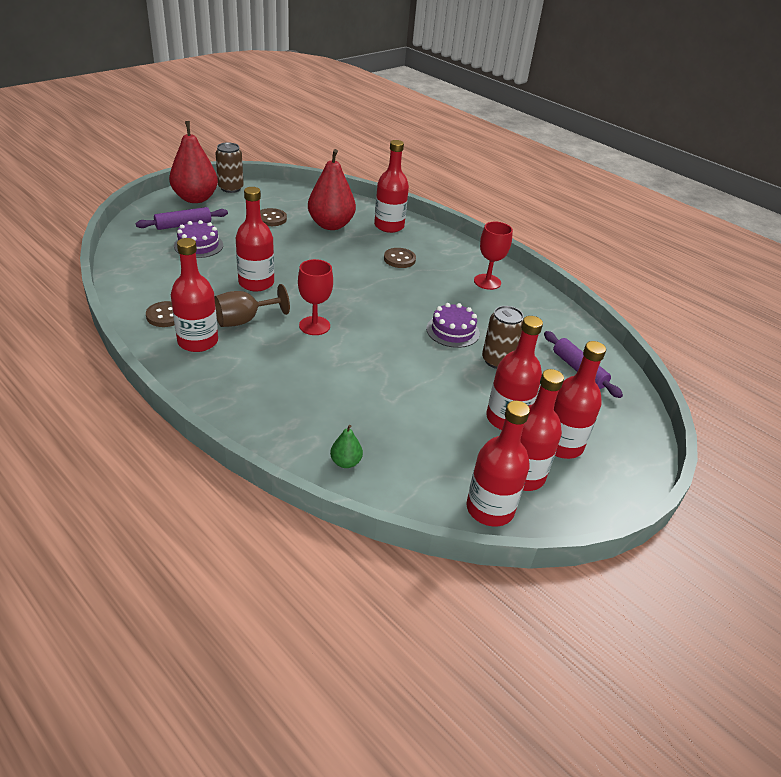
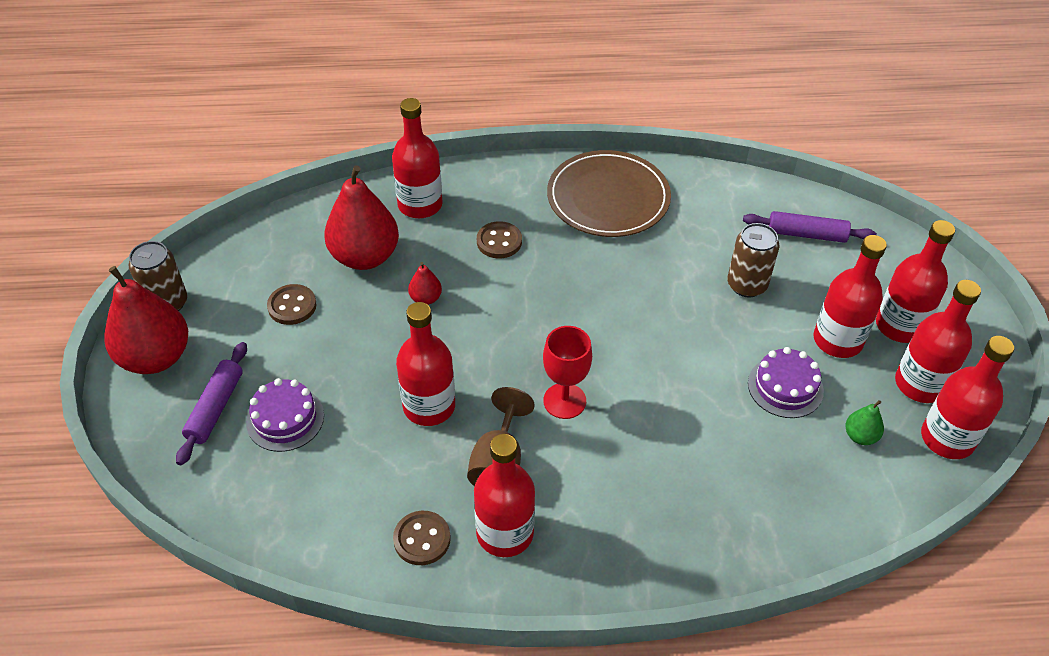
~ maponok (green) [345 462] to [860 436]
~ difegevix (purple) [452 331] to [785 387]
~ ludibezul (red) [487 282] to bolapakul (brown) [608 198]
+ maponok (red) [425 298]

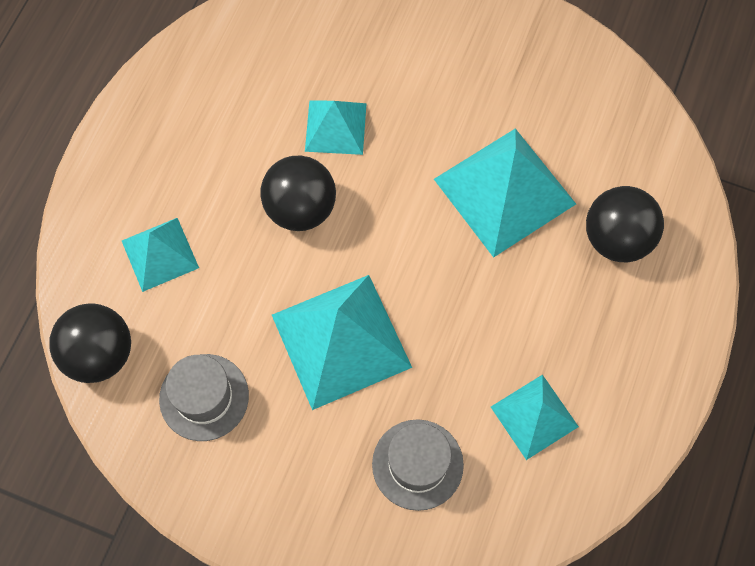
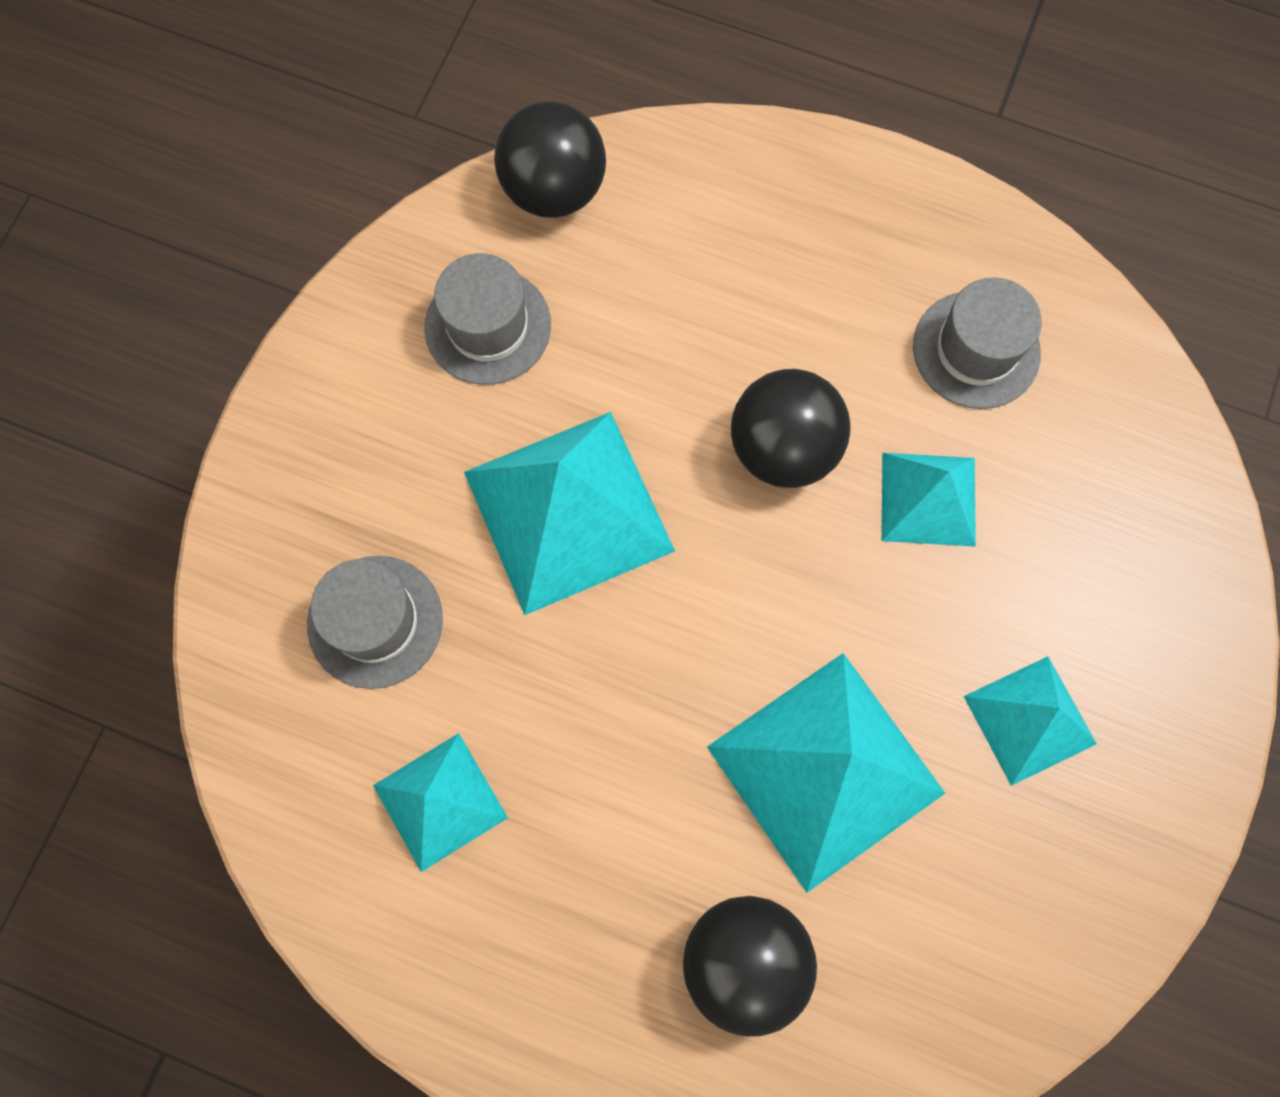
~ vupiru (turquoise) [160 254] to [1029 720]
+ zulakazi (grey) [976 350]

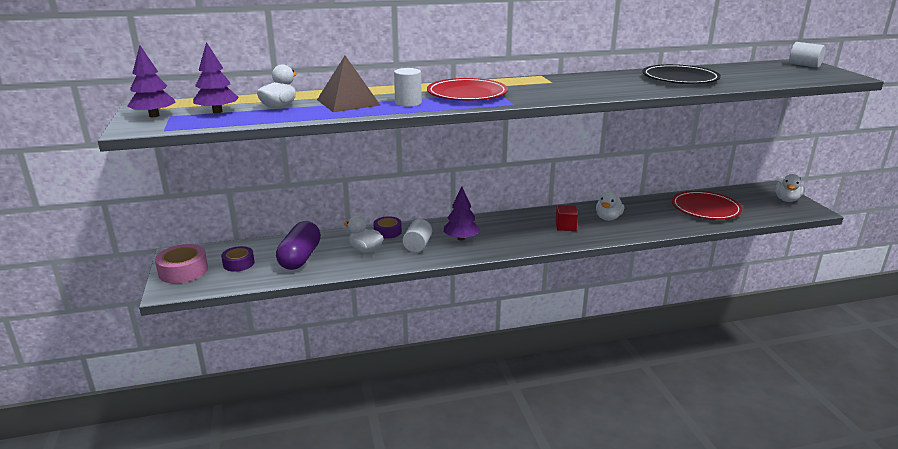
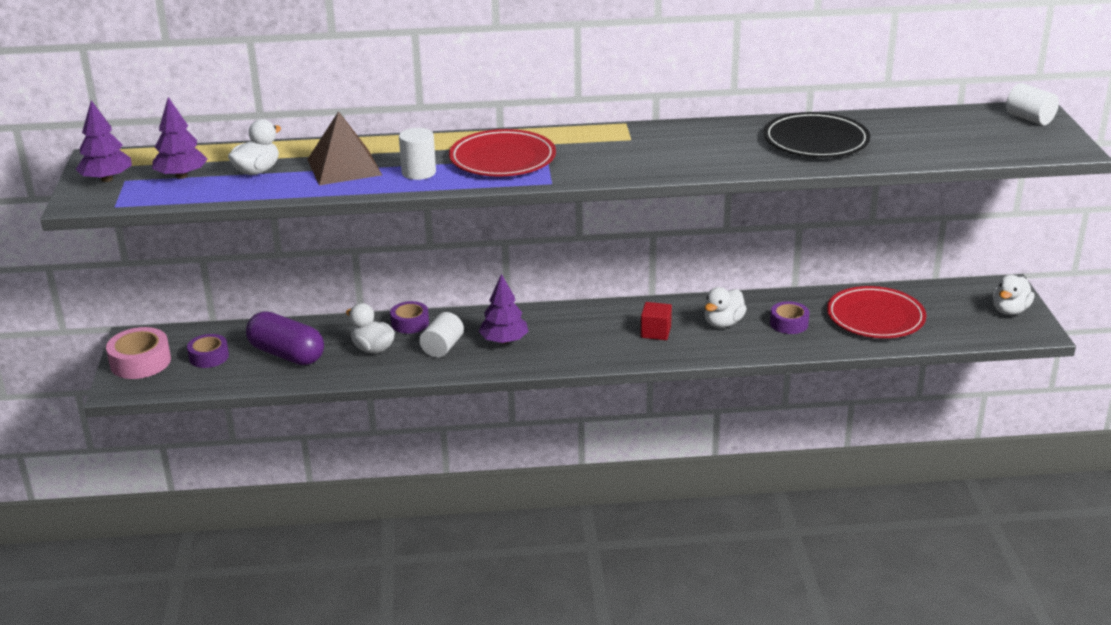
~ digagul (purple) [300 258] = [287 354] 75 degrees counterclockwise
+ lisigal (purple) [789 323]

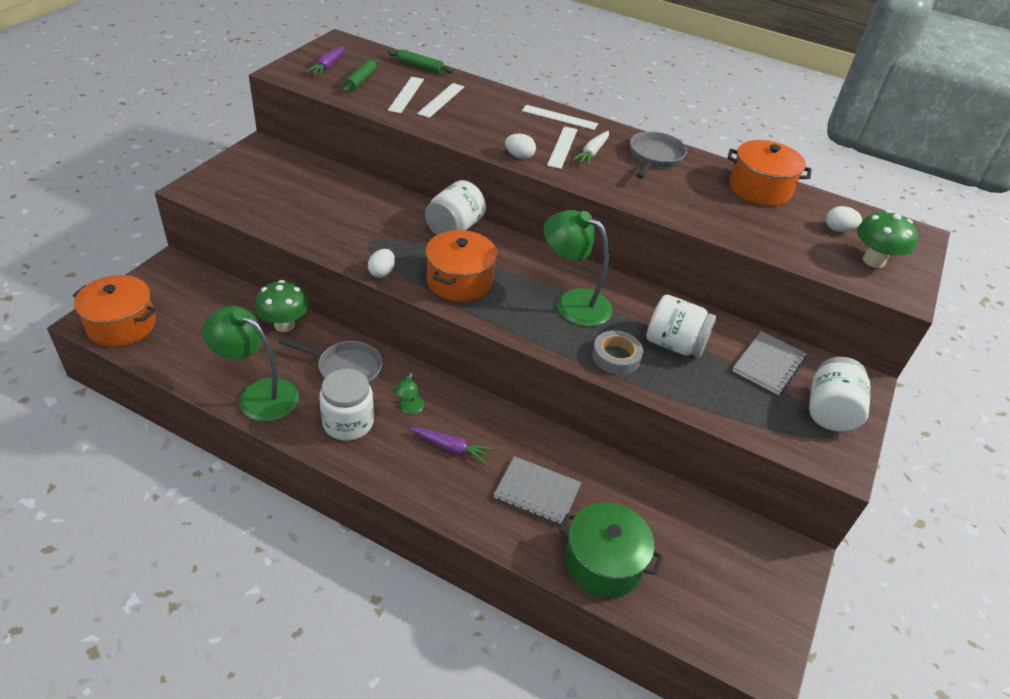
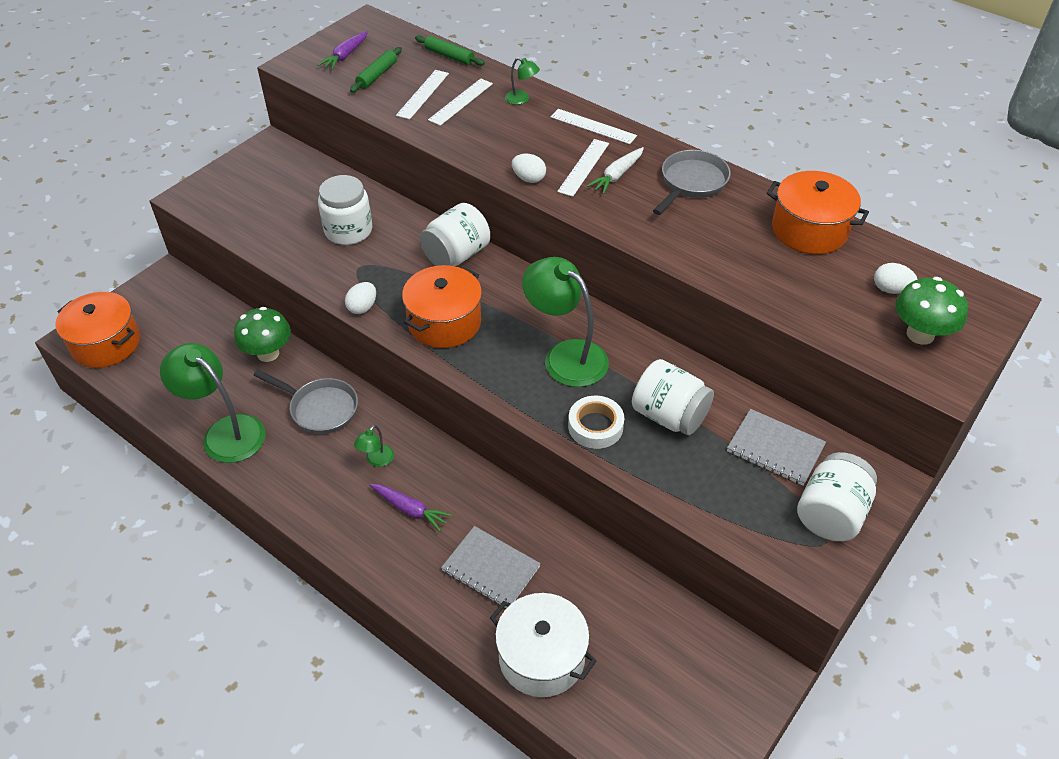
~ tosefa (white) [348 422] to [348 230]
~ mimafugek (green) [603 563] to mimafugek (white) [541 657]
~ lisigal (grey) [616 357] to lisigal (white) [595 426]
~ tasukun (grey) [768 364] = [775 449] 75 degrees clockwise
+ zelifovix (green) [521 99]

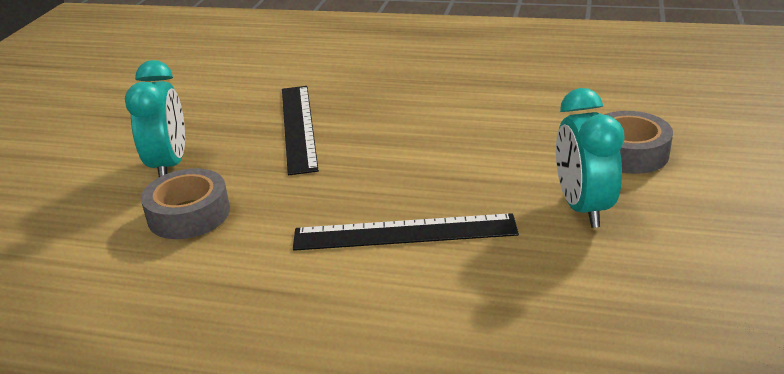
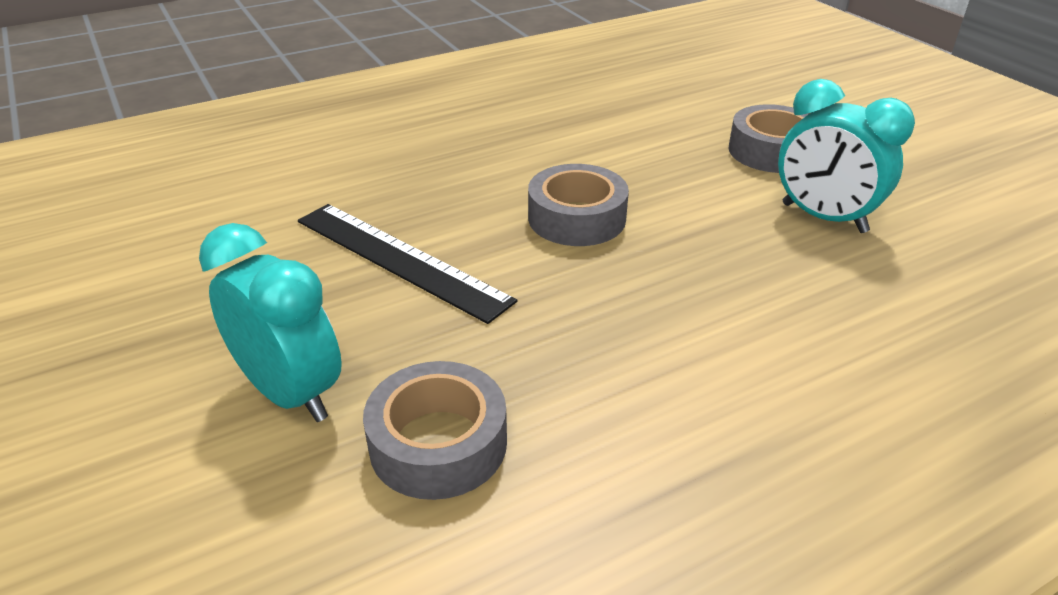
- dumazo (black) [404 232]
+ lisigal (grey) [576 218]

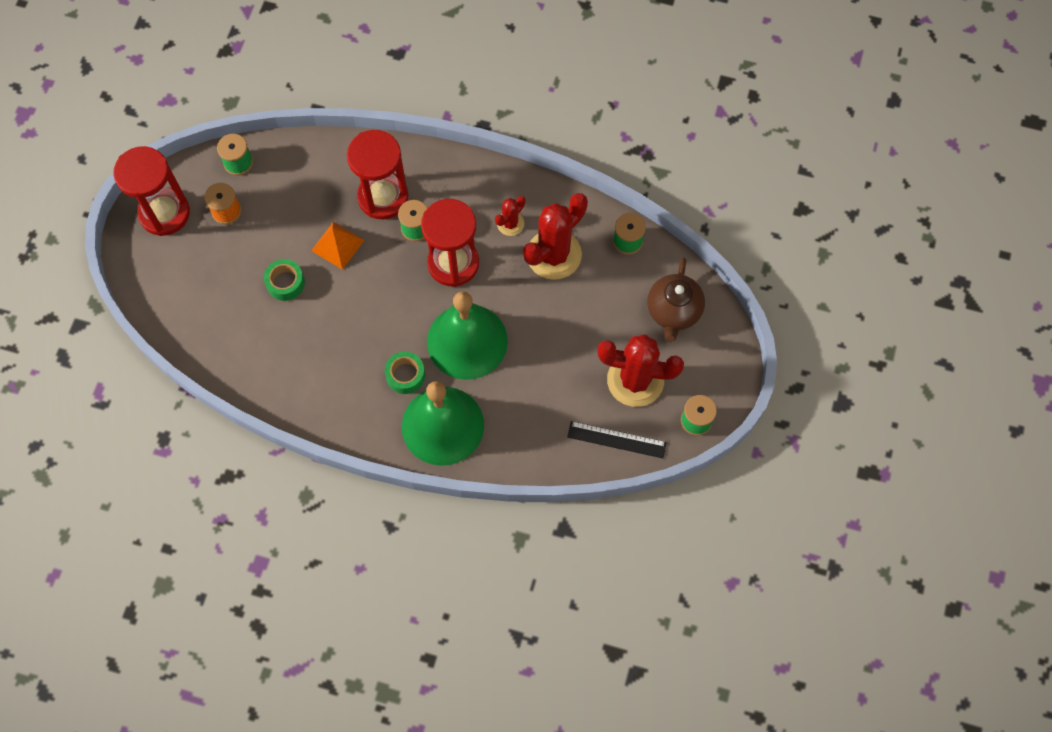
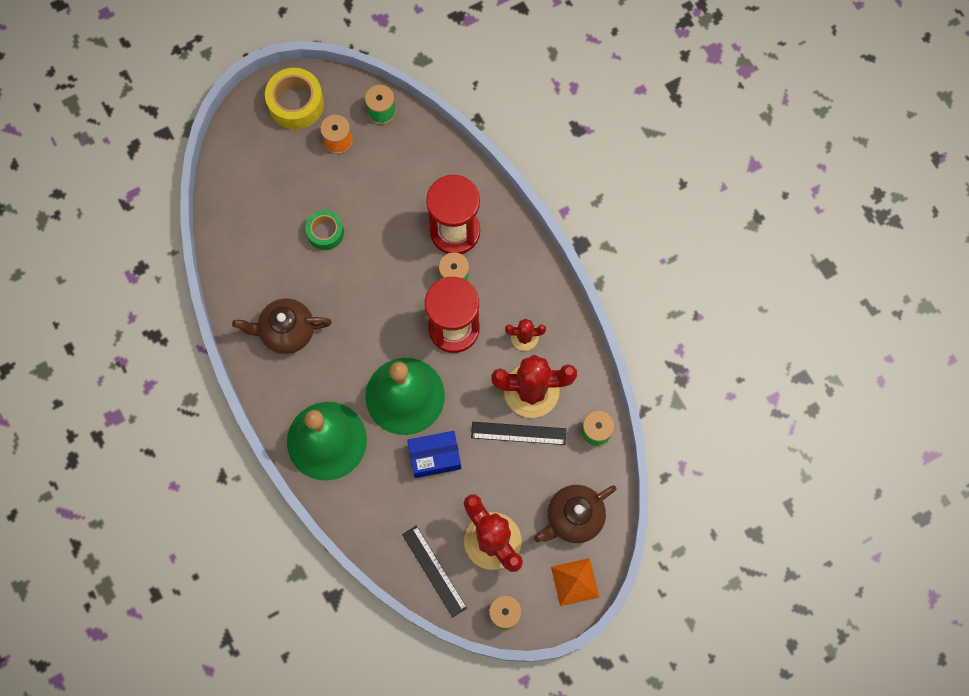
~ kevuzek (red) [164 213] to lisigal (yellow) [296 103]
~ vupiru (orange) [337 245] to [575 581]
- lisigal (green) [405 375]
+ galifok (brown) [286 331]
+ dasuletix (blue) [435 457]
+ dumazo (black) [518 433]

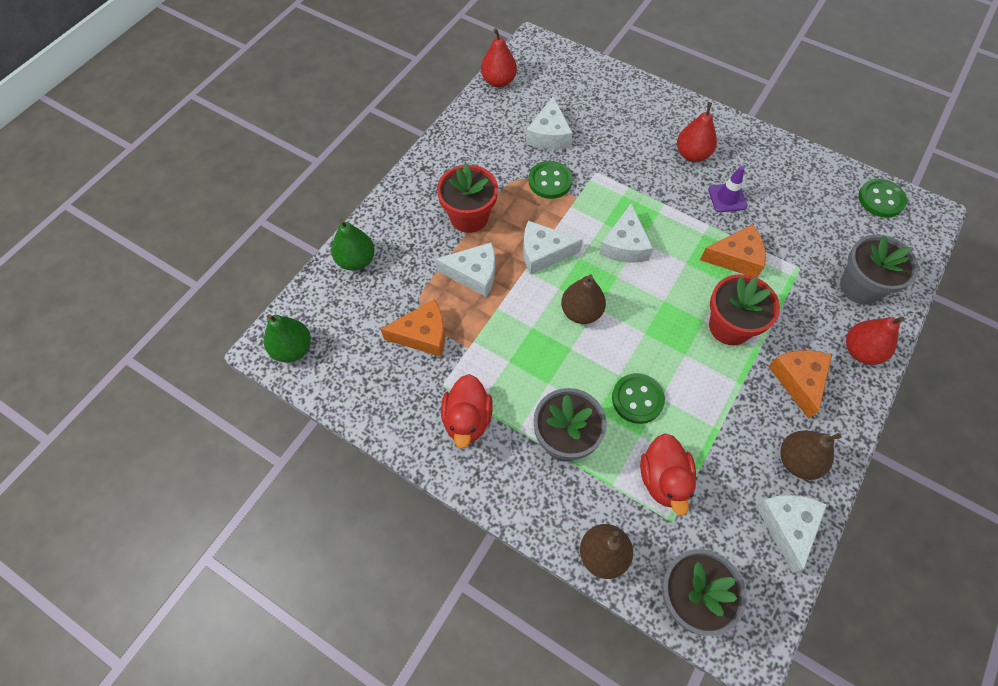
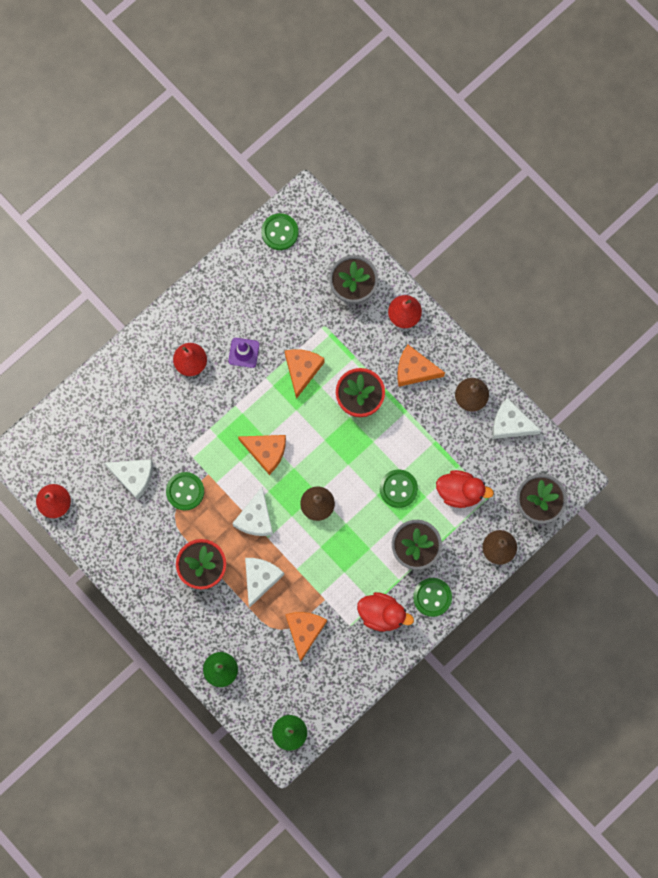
~ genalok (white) [624 245] to genalok (orange) [266 452]
+ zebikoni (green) [432 597]

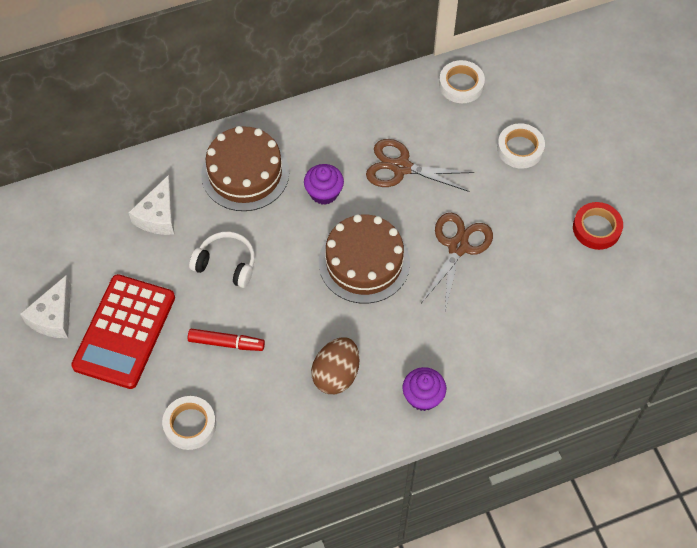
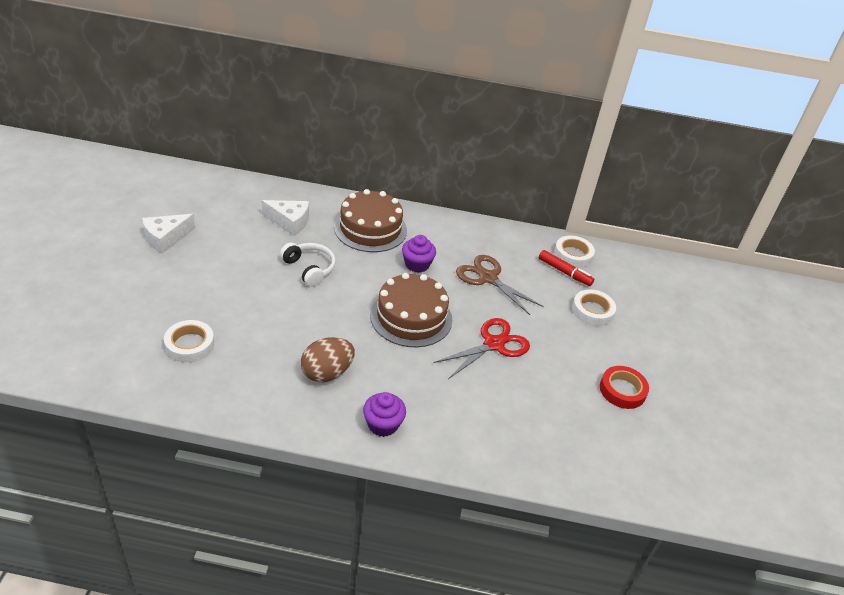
- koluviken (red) [124 331]
~ genalok (white) [158 215] = [289 222] 120 degrees counterclockwise
~ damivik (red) [226 343] to [564 272]
~ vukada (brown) [458 247] to vukada (red) [493 344]

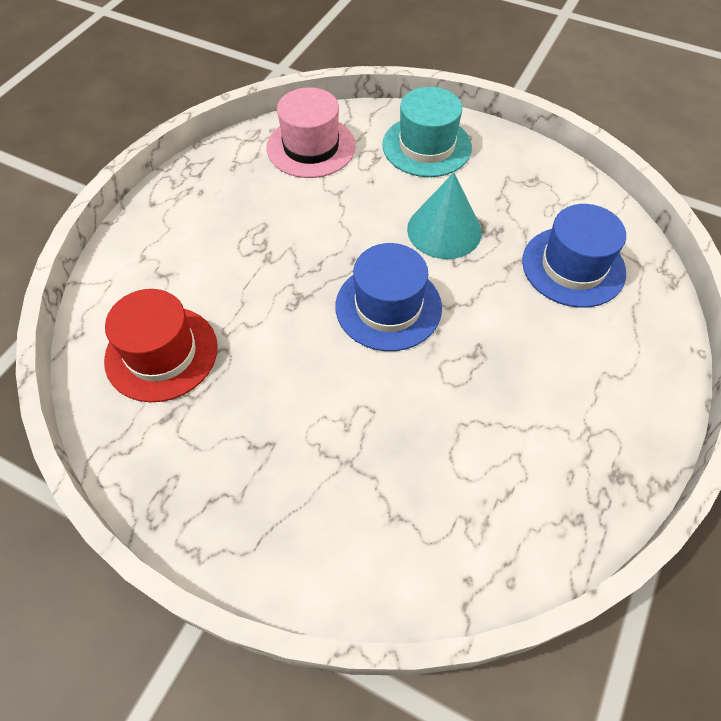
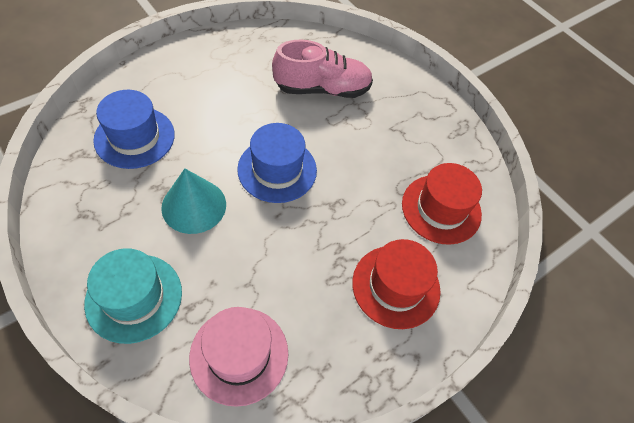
+ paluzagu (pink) [322 89]
+ zulakazi (red) [396 286]

